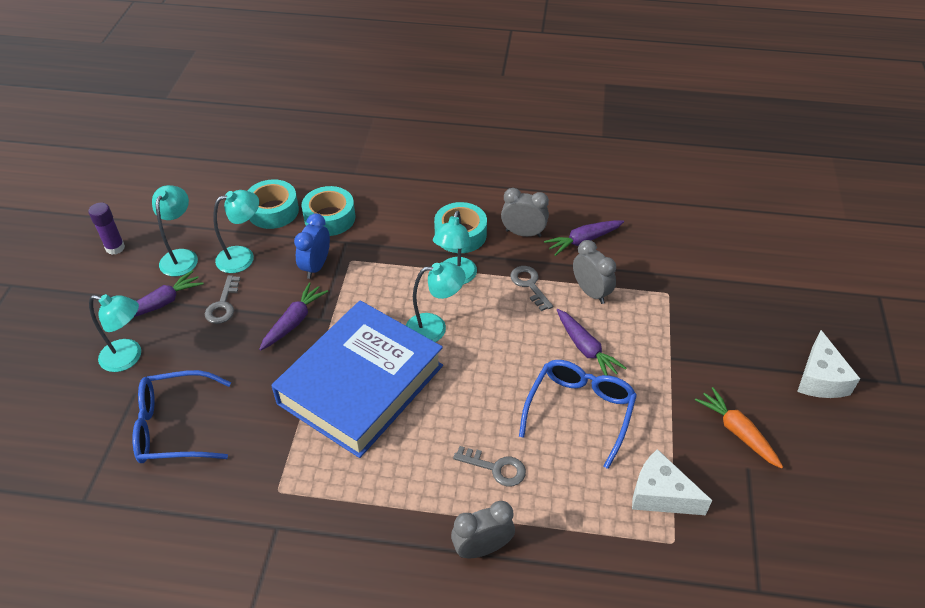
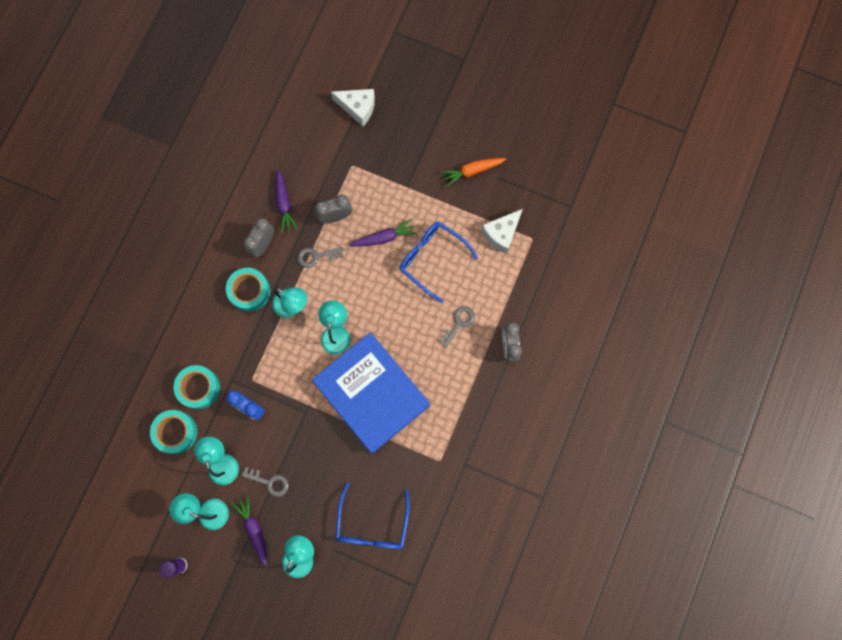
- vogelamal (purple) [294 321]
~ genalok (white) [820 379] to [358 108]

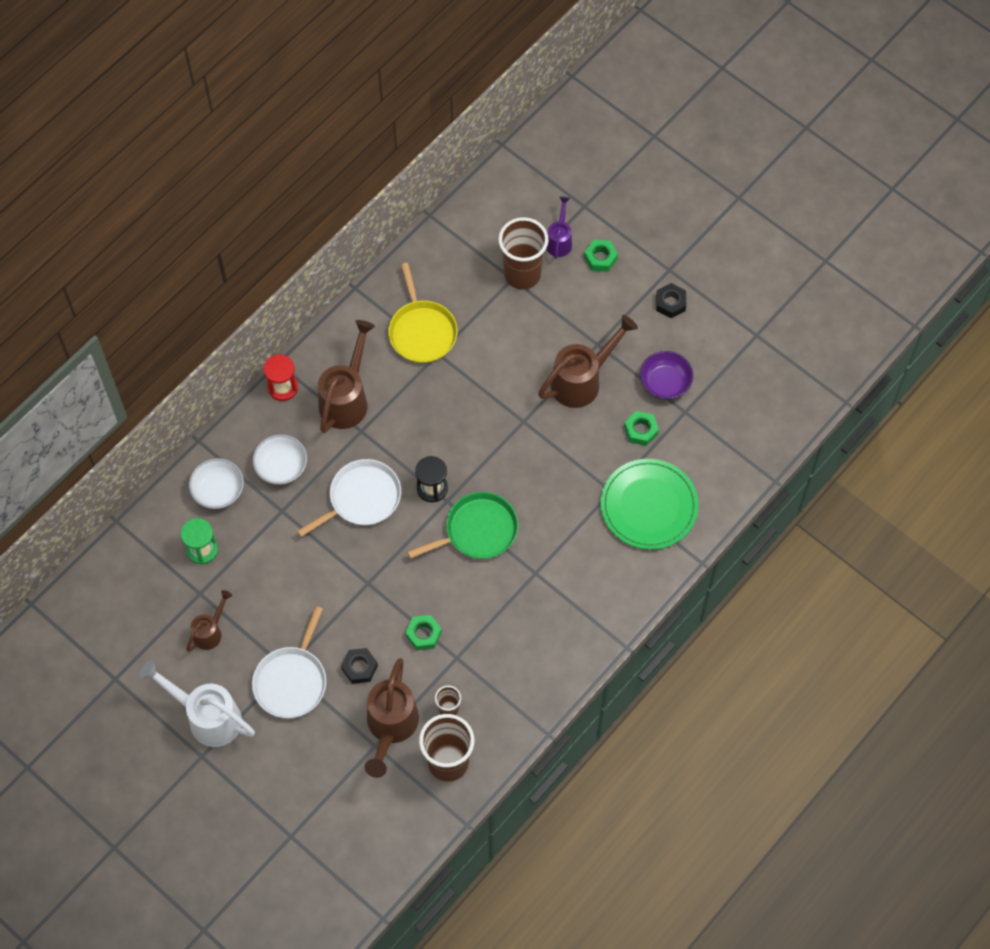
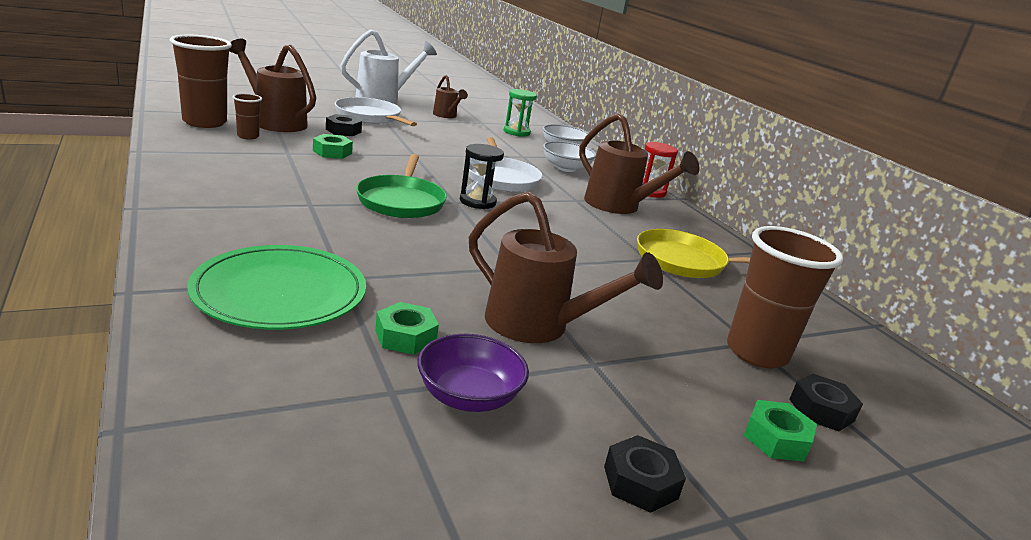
~ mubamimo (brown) [582 380] = [538 326] 45 degrees counterclockwise
~ mubamimo (purple) [559 241] to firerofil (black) [821 410]

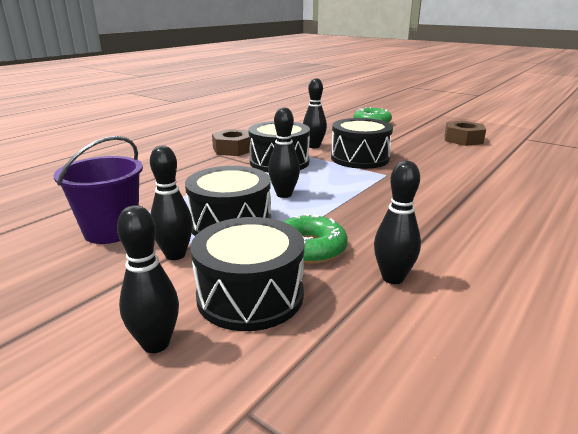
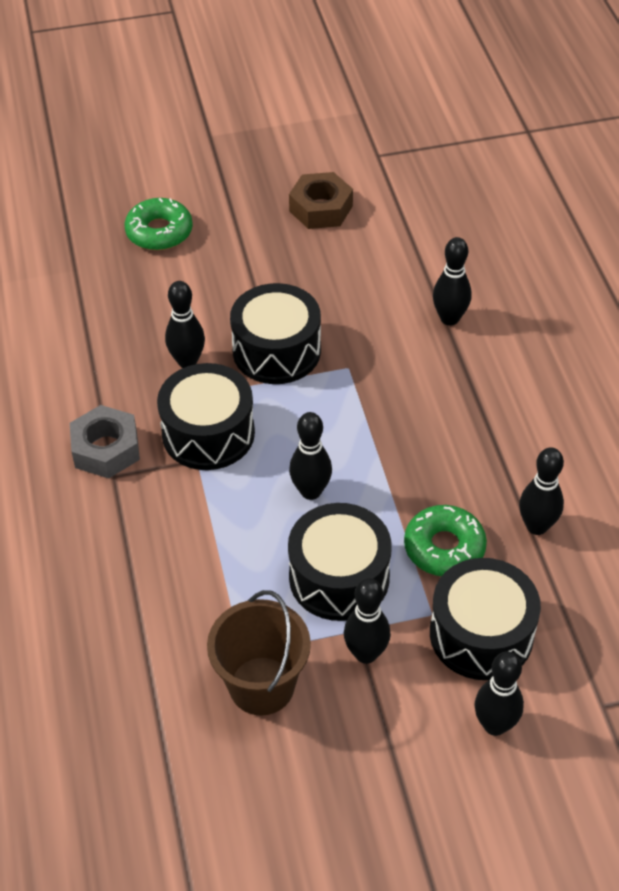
~ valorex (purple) [111 231] to valorex (brown) [262 686]
~ firerofil (brown) [233 149] to firerofil (grey) [106 449]
+ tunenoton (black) [449 318]

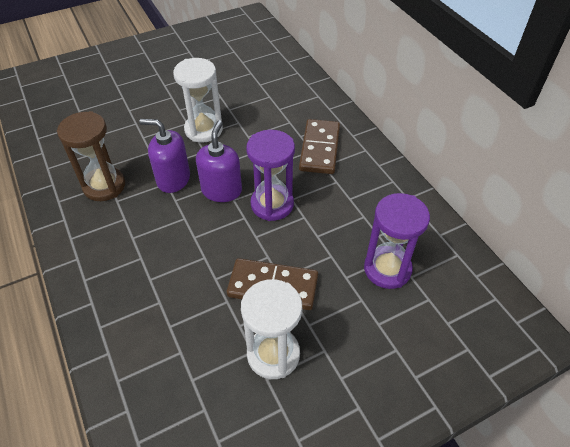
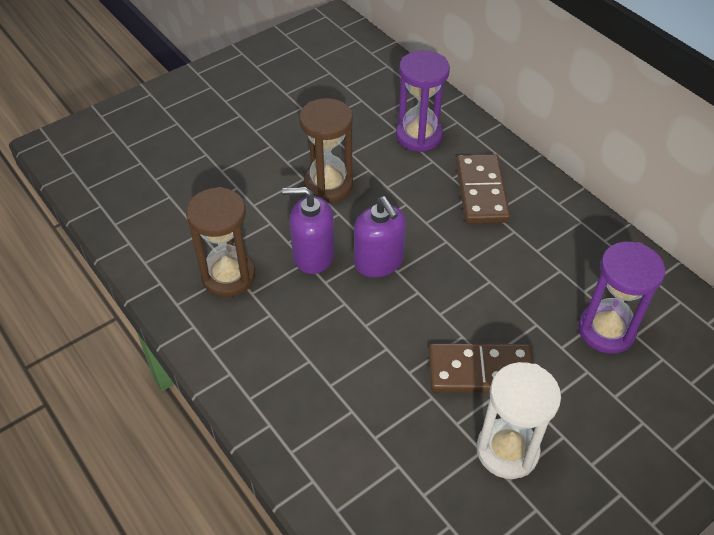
~ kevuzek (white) [203 130] to kevuzek (brown) [328 185]
~ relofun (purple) [221 190] = [379 262] 150 degrees clockwise
~ kevuzek (purple) [272 204] to [419 136]

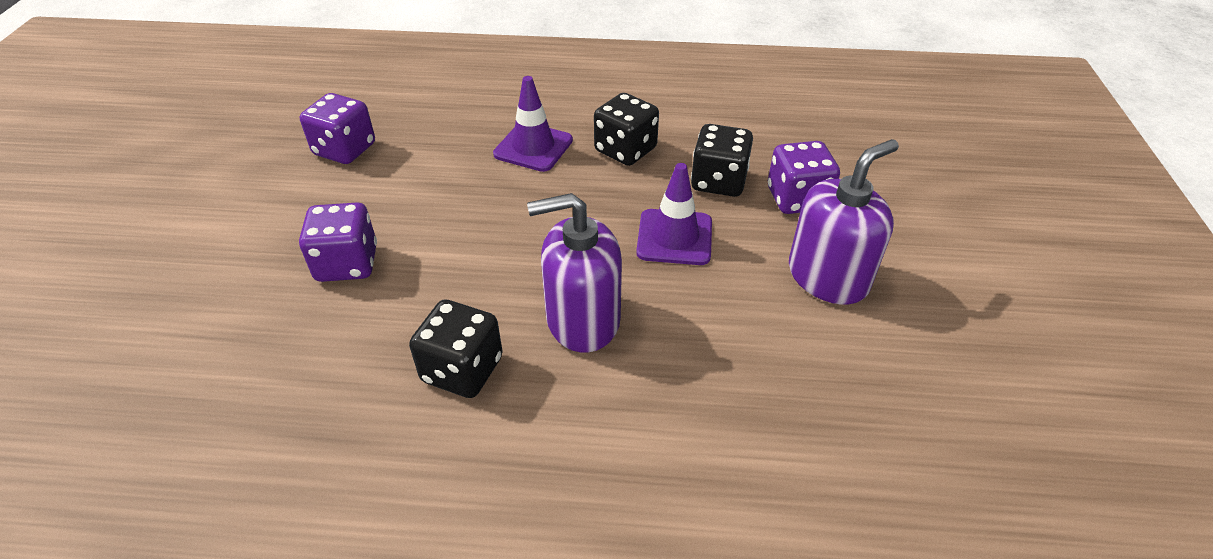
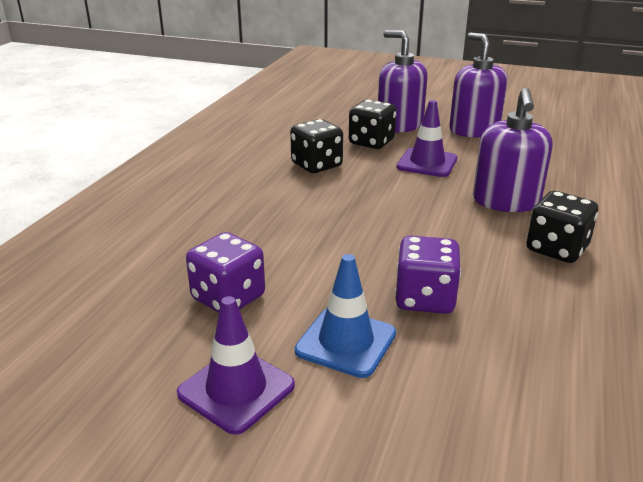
~ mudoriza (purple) [533 147] to [236 389]
~ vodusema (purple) [797 199] to relofun (purple) [399 125]
+ mudoriza (blue) [346 342]

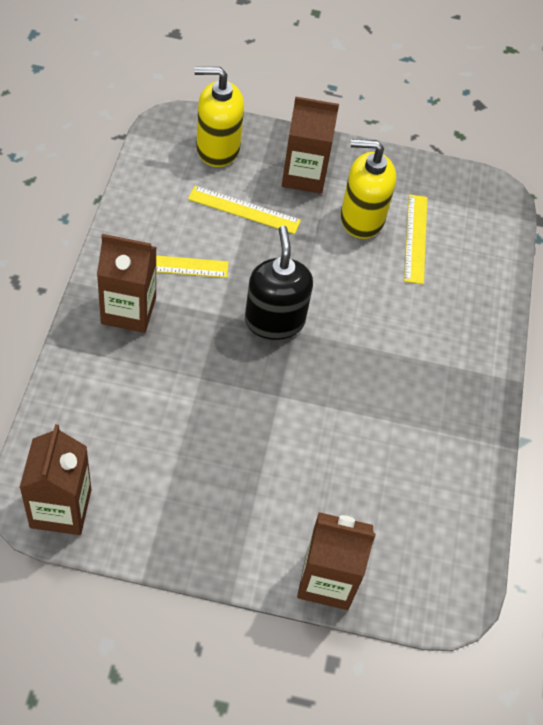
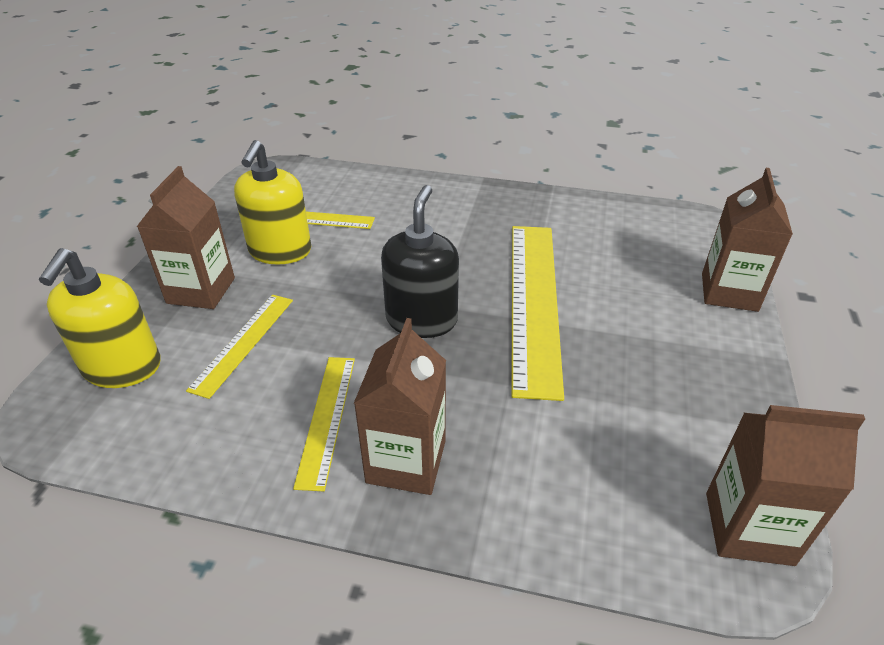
~ relofun (black) [274 321] = [421 320] 105 degrees clockwise
+ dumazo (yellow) [534 301]

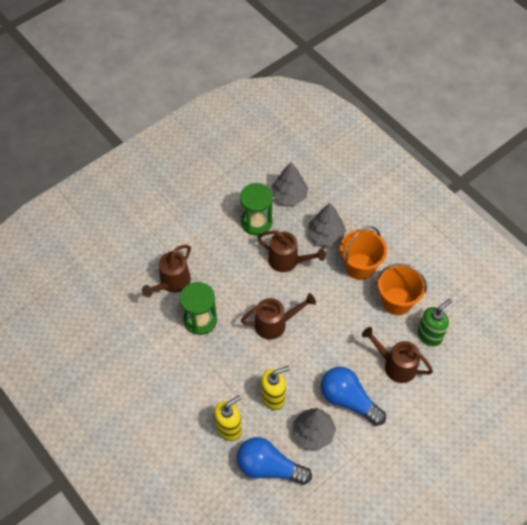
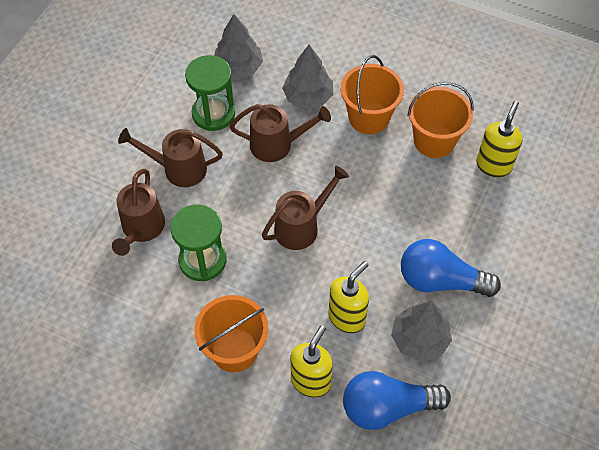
~ mubamimo (brown) [395 365] to [178 169]
~ relofun (green) [429 336] to relofun (yellow) [493 165]
+ valorex (orange) [234 350]

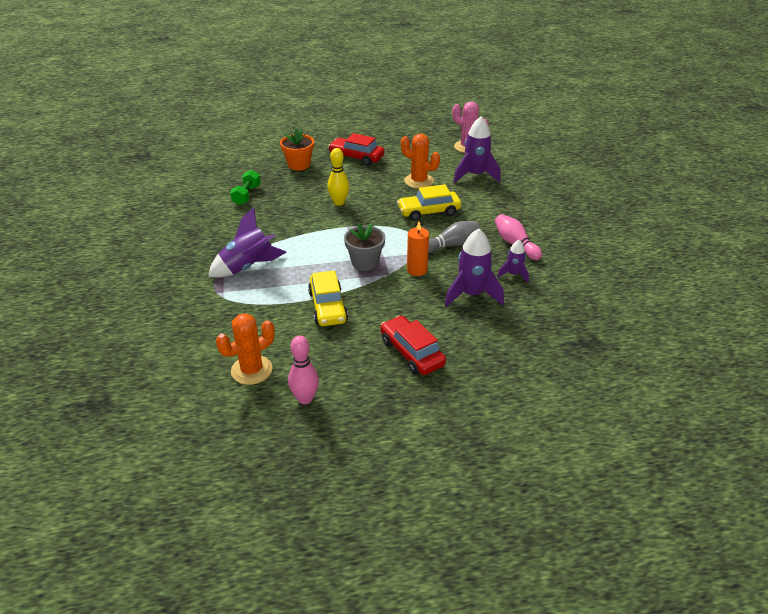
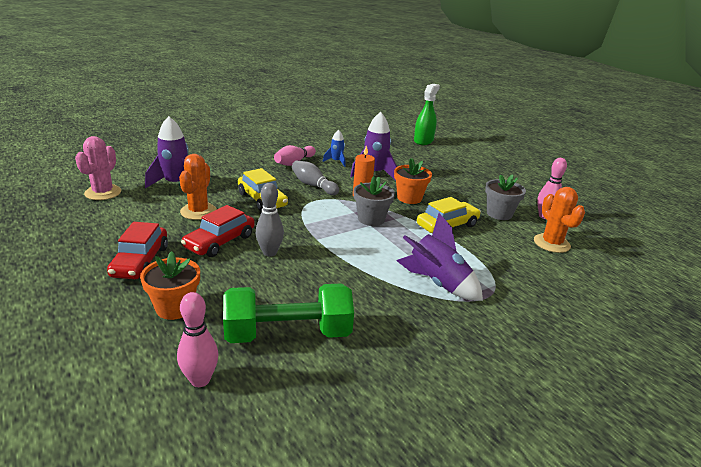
~ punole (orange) [251 370] = [551 243] 45 degrees clockwise
~ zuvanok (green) [246 195] = [288 334] x1.83
~ tunenoton (yellow) [339 202] to tunenoton (grey) [269 252]
~ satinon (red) [412 353] to [220 242]
~ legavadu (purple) [513 274] to legavadu (blue) [336 162]
+ tunenoton (pink) [200 380]
+ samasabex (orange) [409 198]
+ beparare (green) [423 141]
+ samasabex (grey) [499 214]

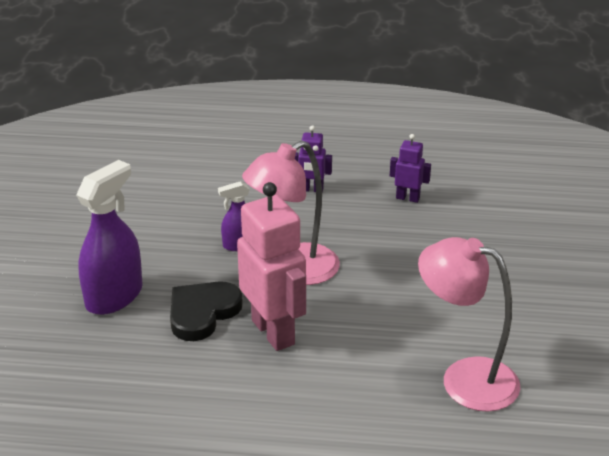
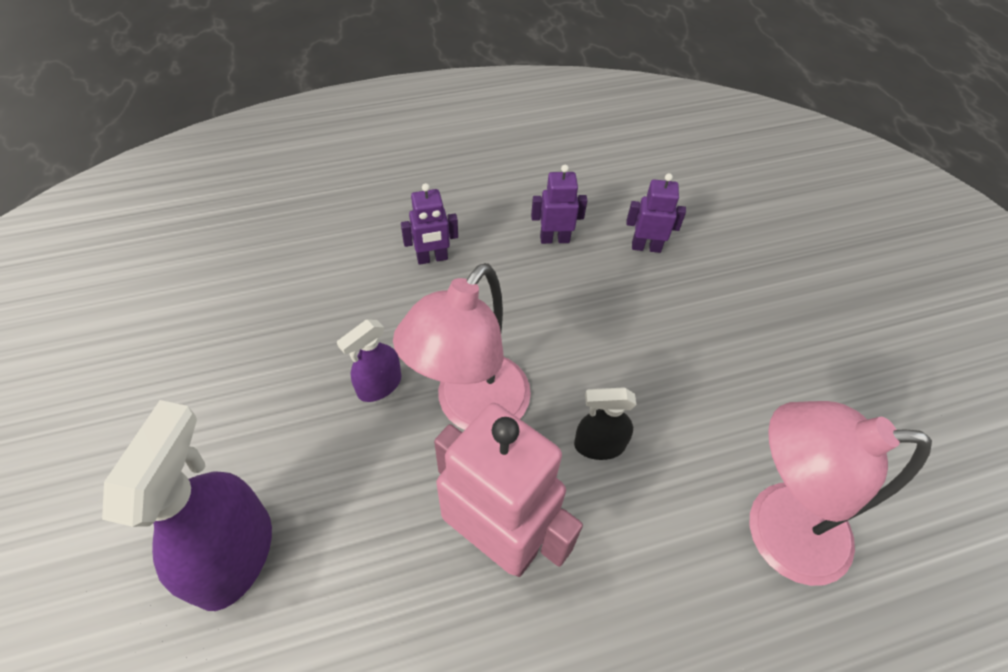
- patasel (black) [202 313]
+ beparare (black) [599 445]
+ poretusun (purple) [646 247]

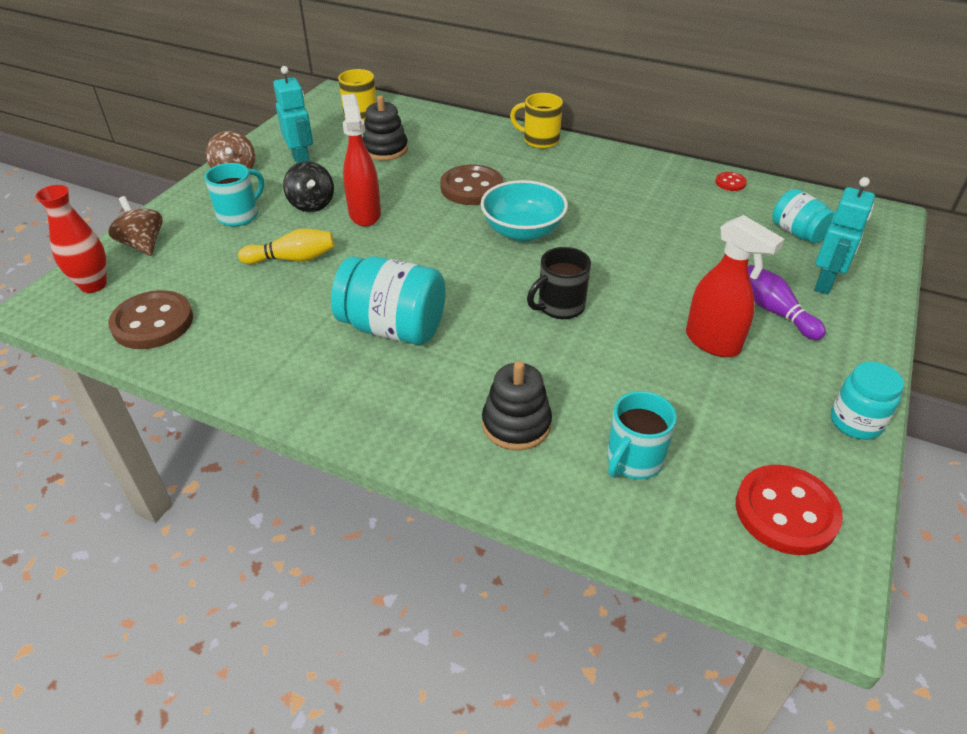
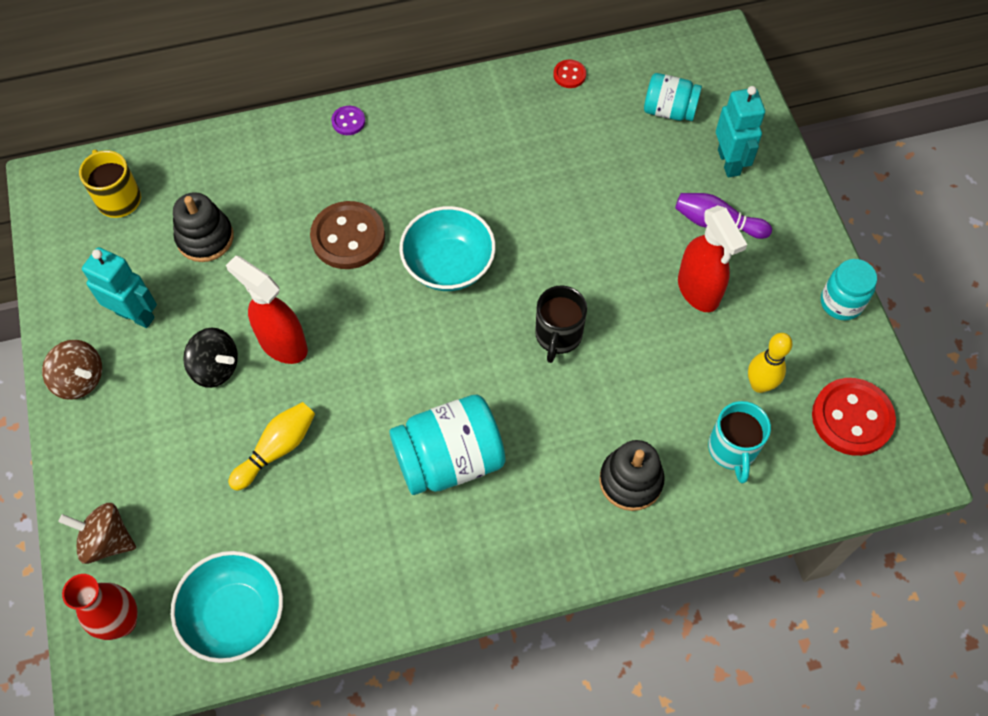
~ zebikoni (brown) [153 322] to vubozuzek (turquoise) [236 615]
- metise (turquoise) [239 215]
~ metise (yellow) [540 140] to zebikoni (purple) [348 121]
~ beparare (red) [713 342] = [698 291] 60 degrees clockwise
+ tunenoton (yellow) [759 385]

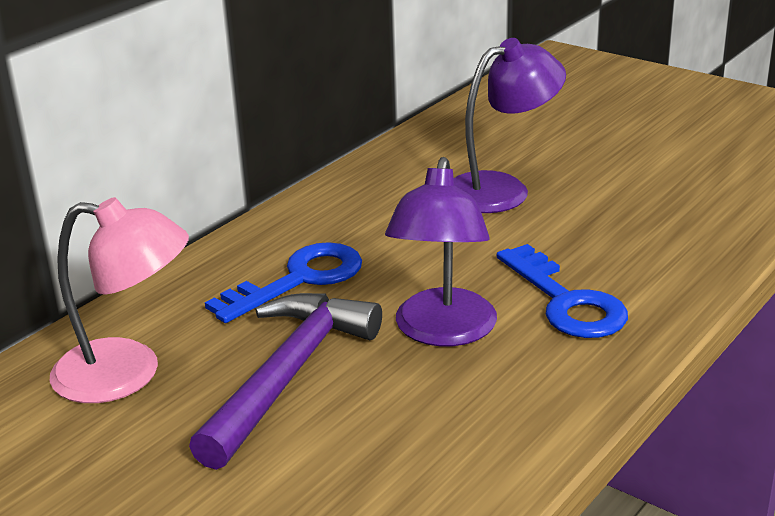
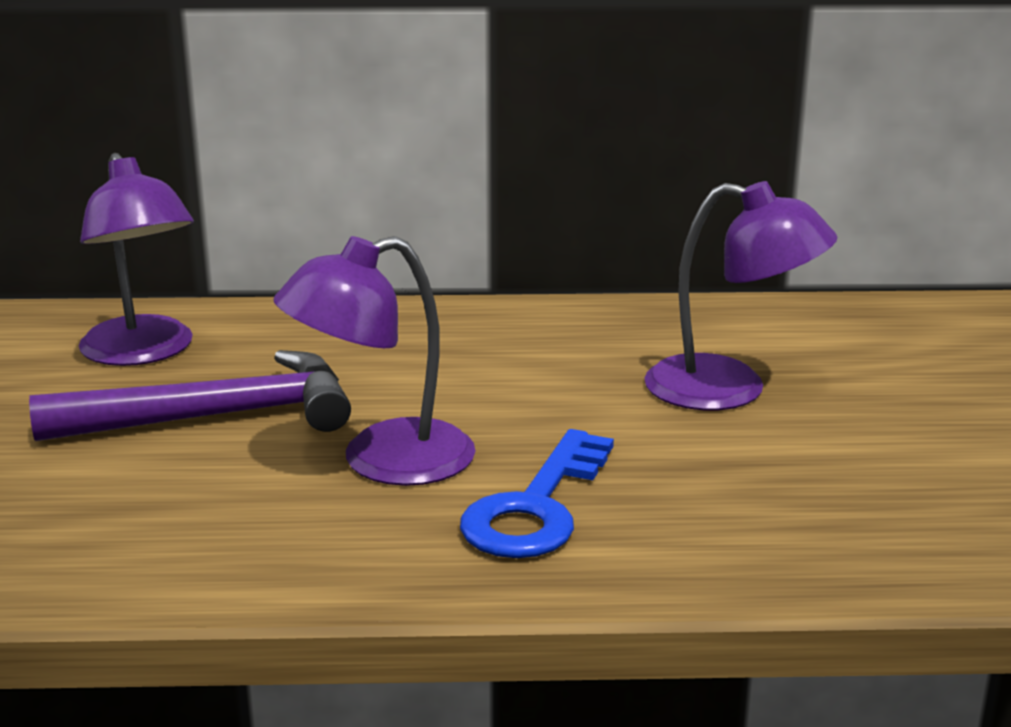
~ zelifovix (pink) [128 374] to zelifovix (purple) [143 352]
- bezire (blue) [299 280]

